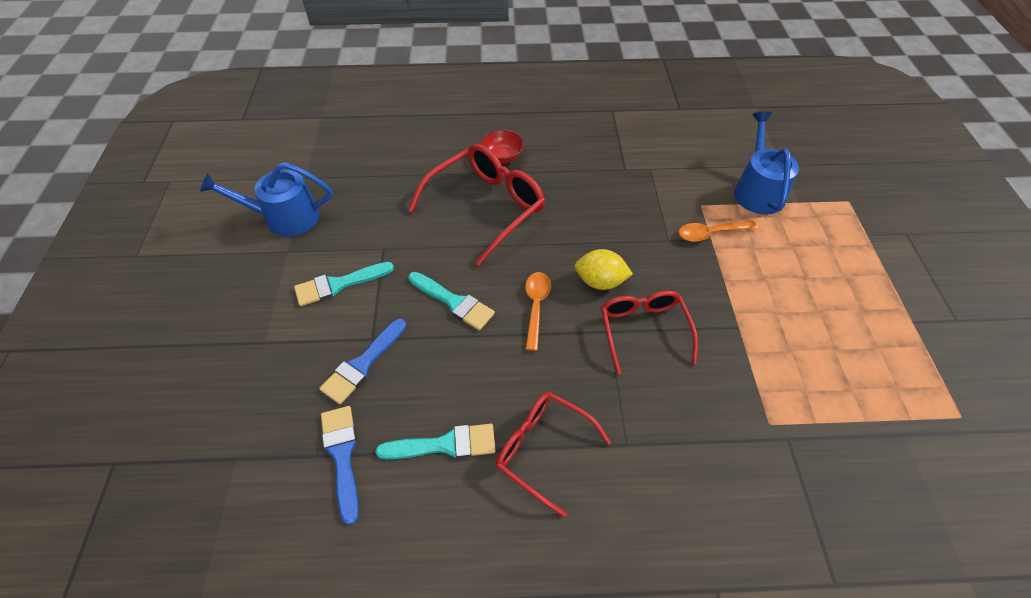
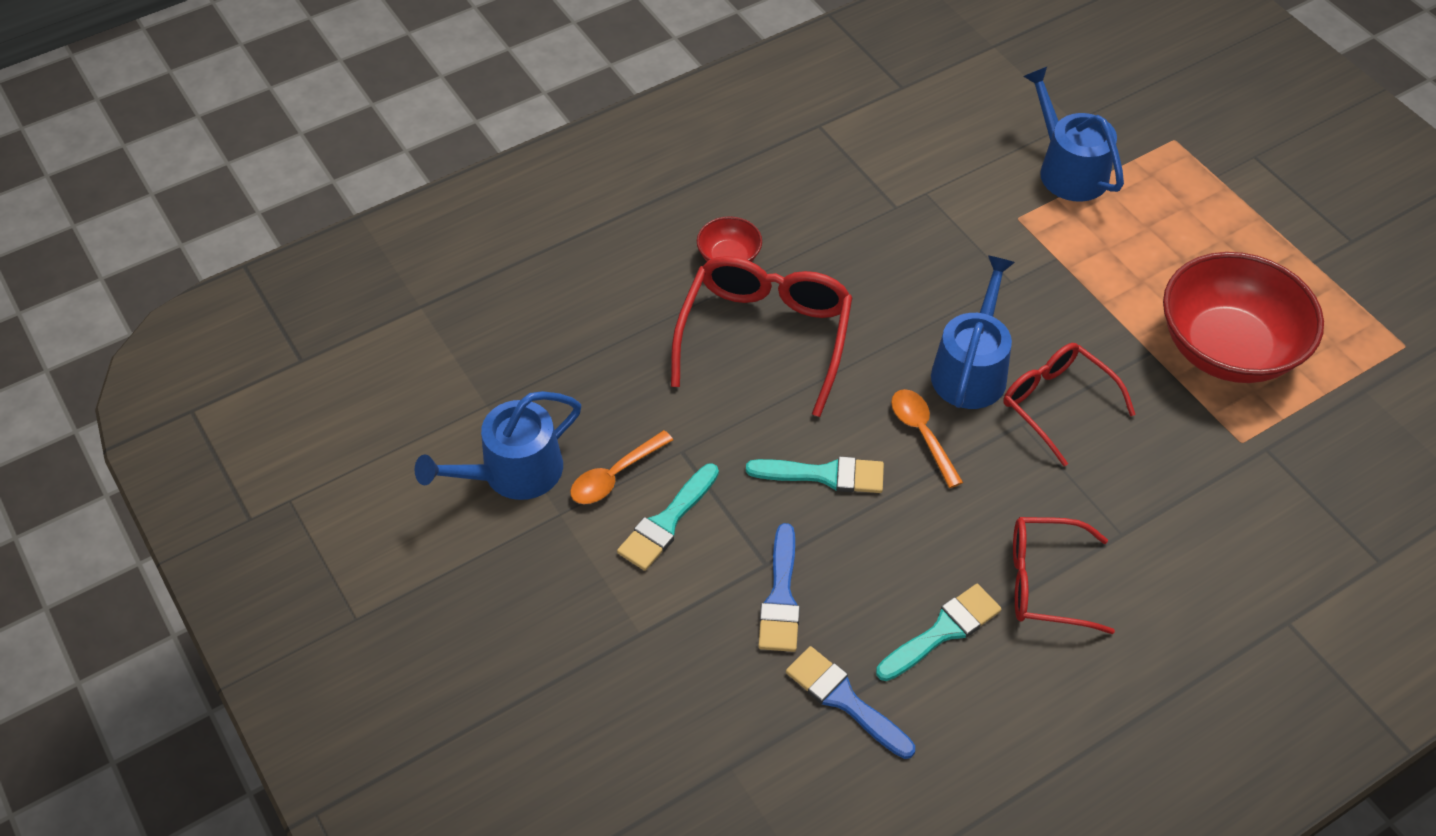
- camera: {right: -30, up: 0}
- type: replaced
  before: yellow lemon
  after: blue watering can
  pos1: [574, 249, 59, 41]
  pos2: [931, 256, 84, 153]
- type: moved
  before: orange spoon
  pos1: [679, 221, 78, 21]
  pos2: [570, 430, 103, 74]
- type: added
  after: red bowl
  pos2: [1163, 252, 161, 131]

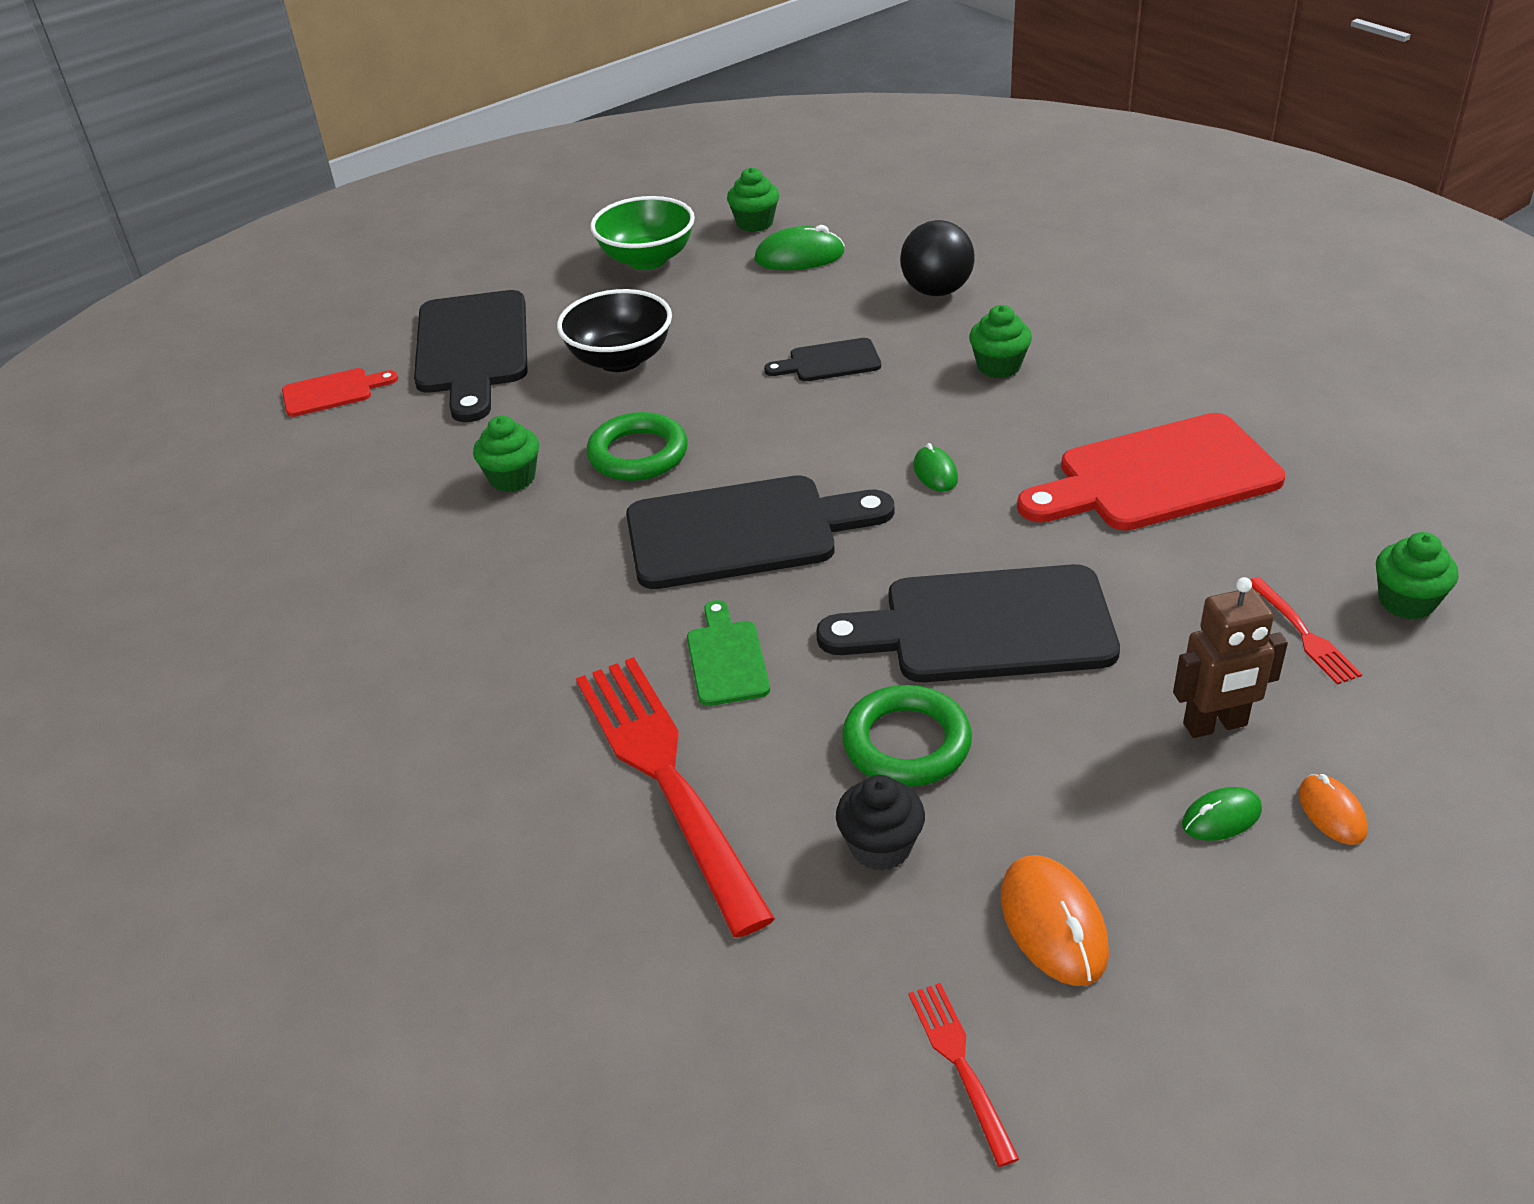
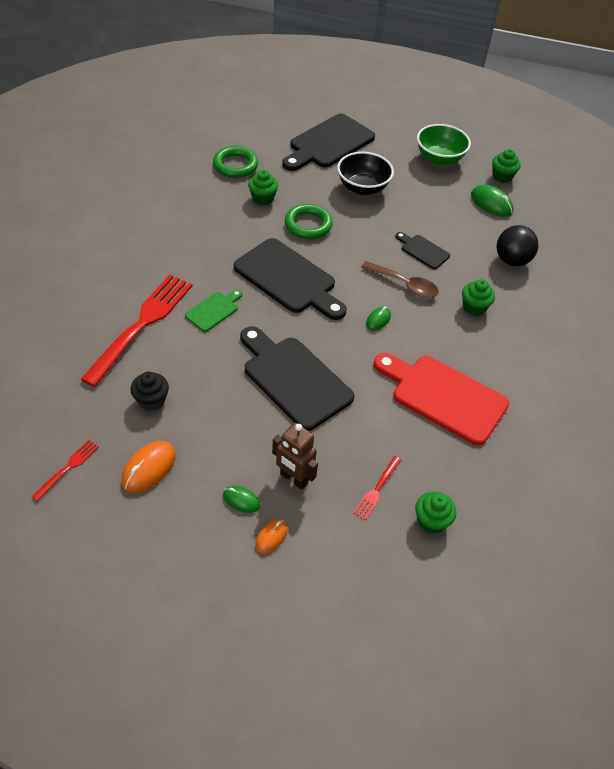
- camera: {right: 45, up: 10}
- type: removed
  before: red cutting board
  pos1: [282, 368, 116, 49]
- type: moved
  before: green ring
  pos1: [842, 685, 130, 102]
  pos2: [213, 146, 45, 32]
- type: added
  after: brown spoon
  pos2: [361, 261, 78, 37]

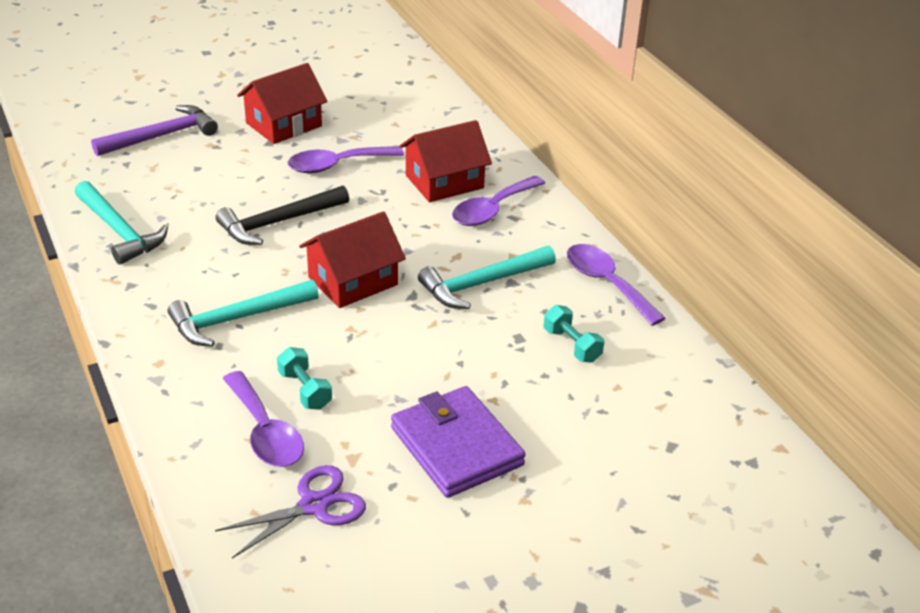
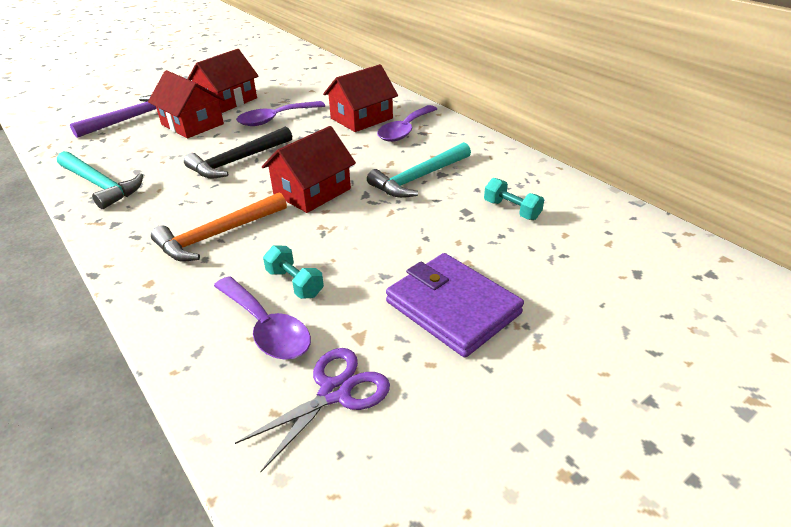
- camera: {right: -10, up: 0}
- type: recoloured
  before: turquoise hammer
  after: orange hammer
  pos1: [168, 280, 151, 67]
  pos2: [151, 192, 136, 70]
- type: removed
  before: purple spoon
  pos1: [567, 244, 99, 82]
- type: added
  after: red house
  pos2: [148, 70, 77, 68]

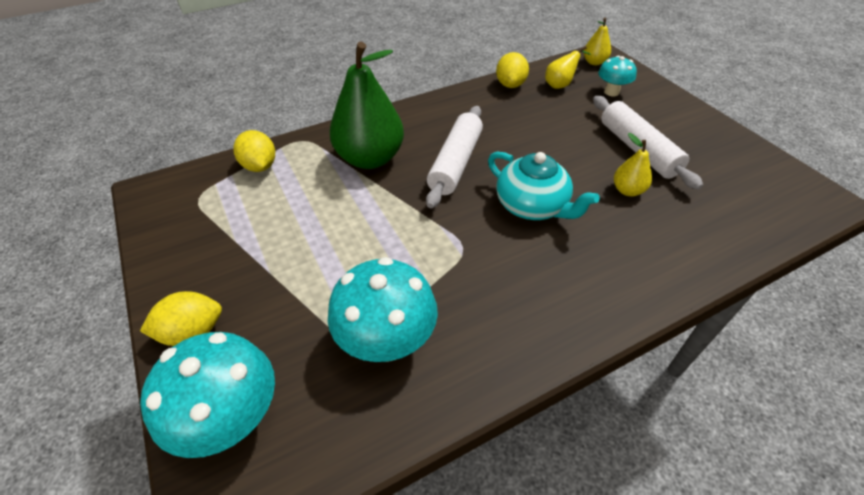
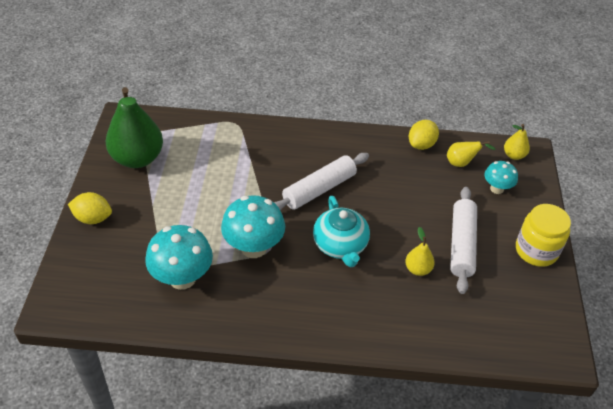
- camera: {right: 30, up: 0}
- type: moved
  before: turquoise mushroom
  pos1: [140, 332, 135, 126]
  pos2: [221, 195, 64, 63]
- type: removed
  before: yellow lemon
  pos1: [234, 130, 41, 42]
- type: moved
  before: green pear
  pos1: [330, 42, 74, 127]
  pos2: [106, 87, 57, 81]
- type: added
  after: yellow jar
  pos2: [516, 204, 55, 63]

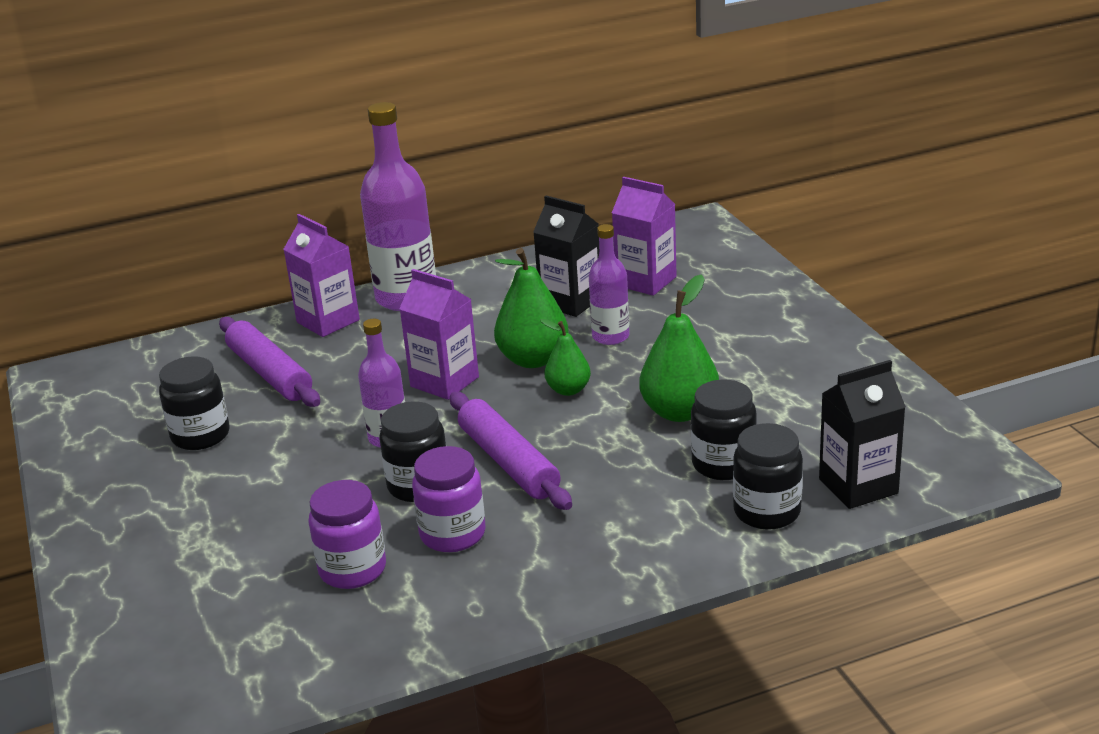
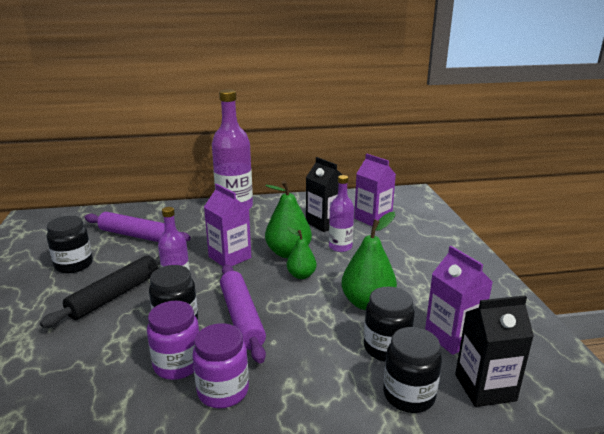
- camera: {right: 10, up: -5}
- type: turned
  before: purple rolling pin
  pos1: [219, 317, 101, 90]
  pos2: [84, 212, 107, 30]
  turn: -45
- type: moved
  before: purple carton
  pos1: [283, 214, 77, 123]
  pos2: [425, 246, 68, 109]
- type: moved
  before: purple jar
  pos1: [308, 480, 78, 109]
  pos2: [192, 323, 57, 85]
- type: added
  after: black rolling pin
  pos2: [40, 255, 120, 73]

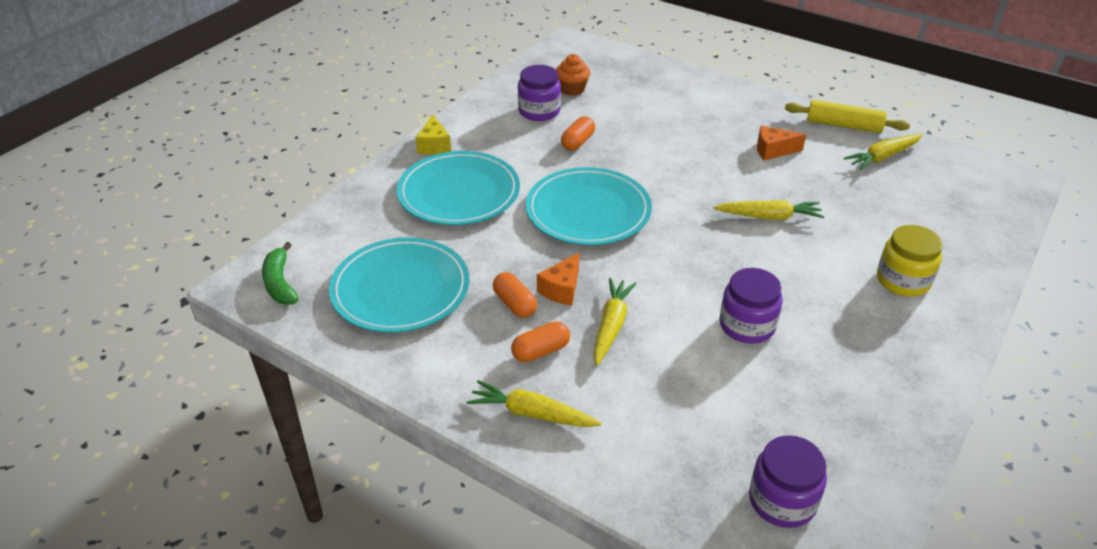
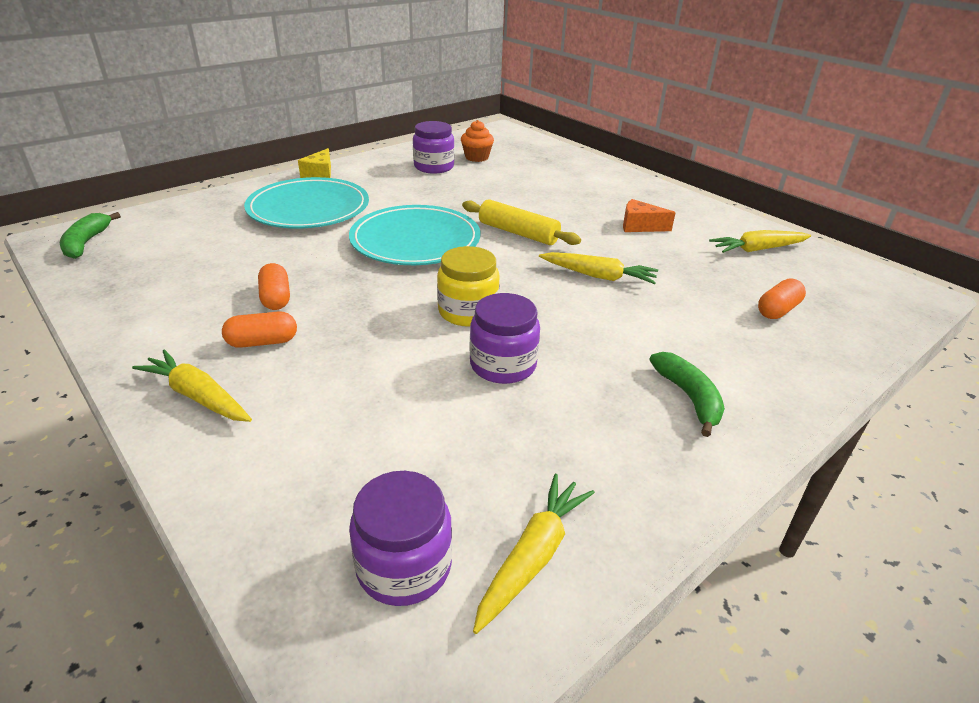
- camera: {right: 15, up: -5}
- type: removed
  before: turquoise plate
  pos1: [329, 237, 140, 96]
- type: removed
  before: orange cheese
  pos1: [537, 253, 42, 52]
- type: moved
  before: orange capsule
  pos1: [561, 116, 34, 35]
  pos2: [758, 279, 48, 40]
- type: moved
  before: yellow carrot
  pos1: [593, 278, 44, 88]
  pos2: [473, 474, 122, 160]
- type: moved
  before: yellow rolling pin
  pos1: [785, 100, 125, 33]
  pos2: [462, 199, 119, 46]
- type: moved
  before: yellow jar
  pos1: [877, 225, 66, 71]
  pos2: [437, 246, 63, 81]
- type: added
  after: green banana
  pos2: [649, 352, 76, 85]

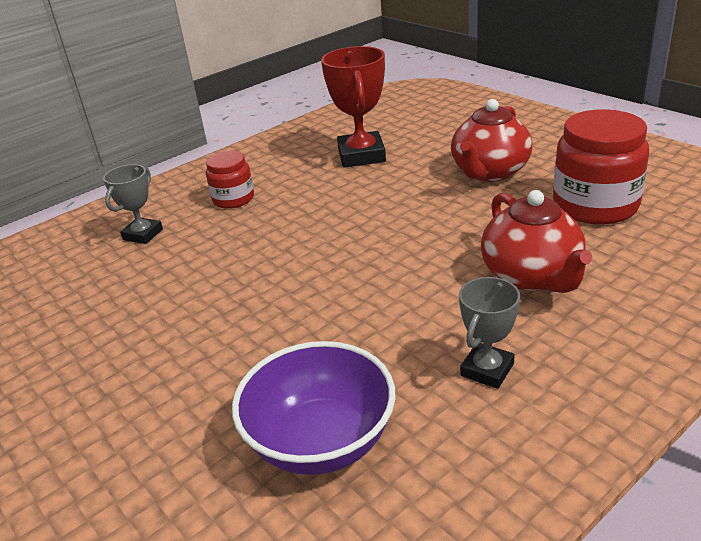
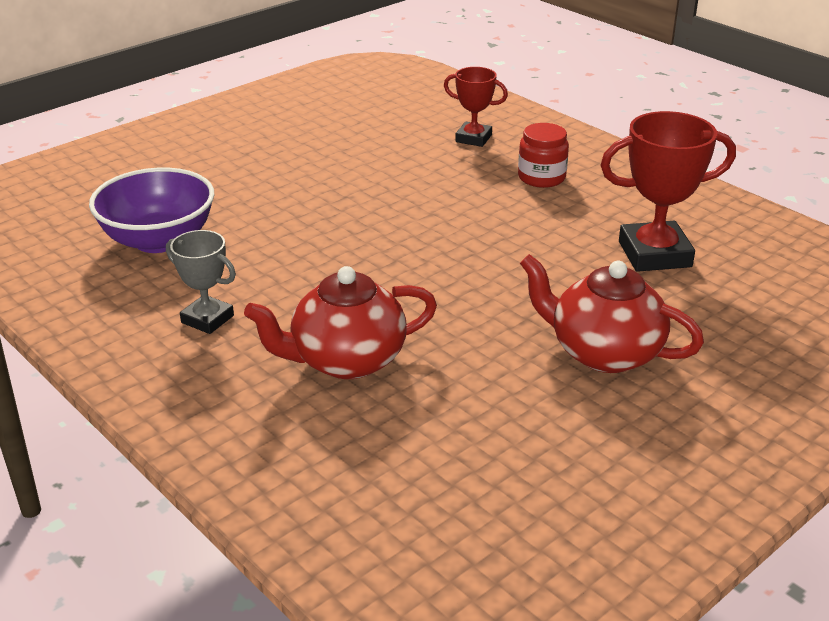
- camera: {right: 85, up: 0}
- type: recoloured
  before: grey trophy
  after: red trophy
  pos1: [103, 164, 60, 80]
  pos2: [444, 67, 64, 80]
- type: removed
  before: red jar
  pos1: [553, 109, 96, 116]

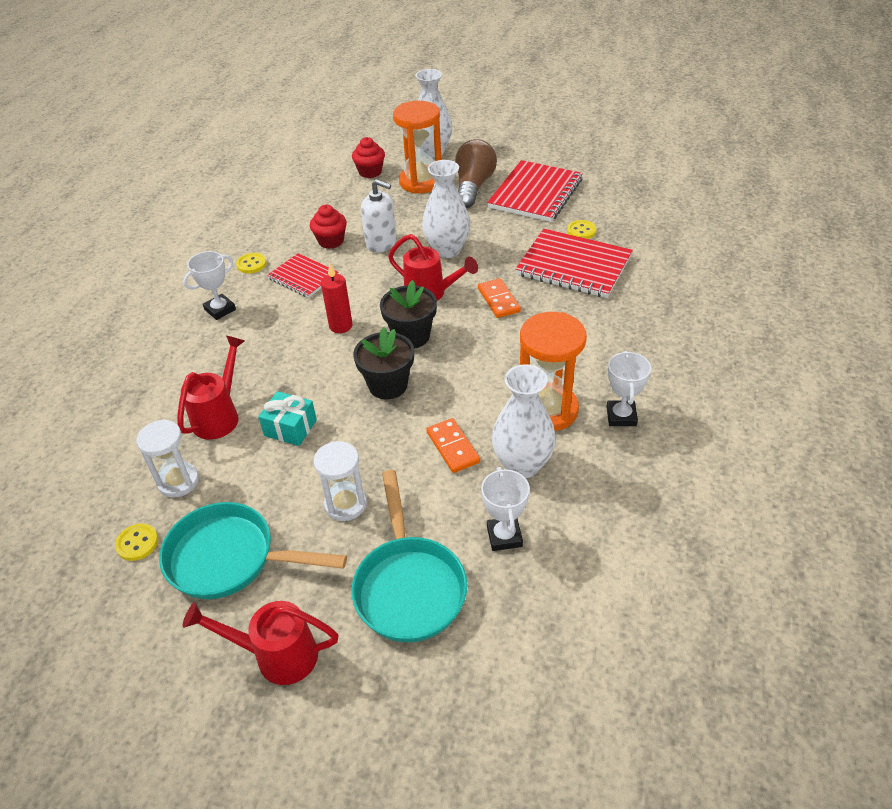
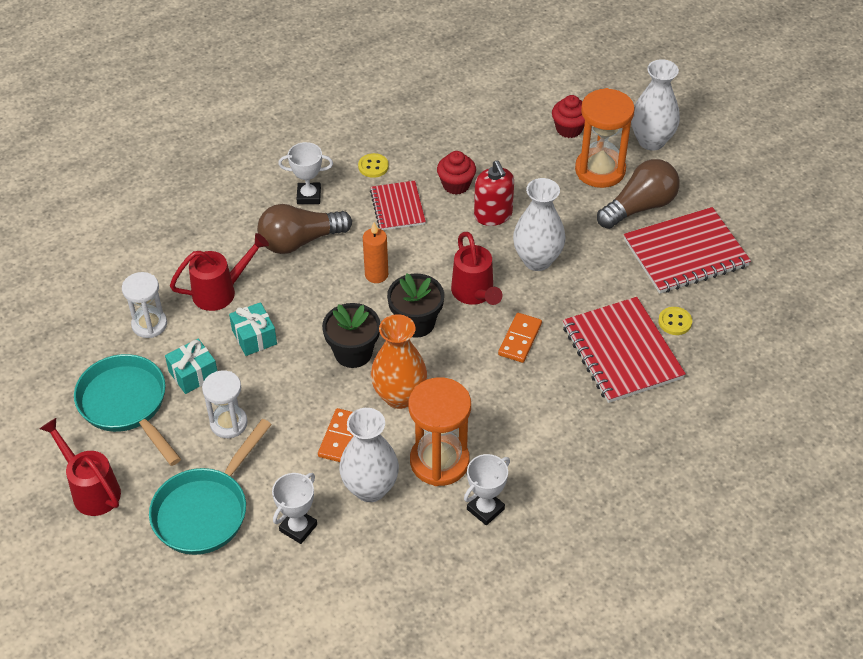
- camera: {right: 40, up: 5}
- type: removed
  before: yellow button
  pos1: [115, 523, 43, 38]
- type: recoloured
  before: red candle
  after: orange candle
  pos1: [321, 264, 31, 69]
  pos2: [363, 222, 25, 61]
- type: recoloured
  before: white soap dispenser
  after: red soap dispenser
  pos1: [361, 179, 36, 73]
  pos2: [474, 161, 40, 65]
- type: added
  after: turquoise gift
  pos2: [165, 338, 52, 56]
- type: added
  after: brown light bulb
  pos2: [257, 204, 95, 50]
- type: added
  after: orange vase
  pos2: [371, 314, 56, 95]

